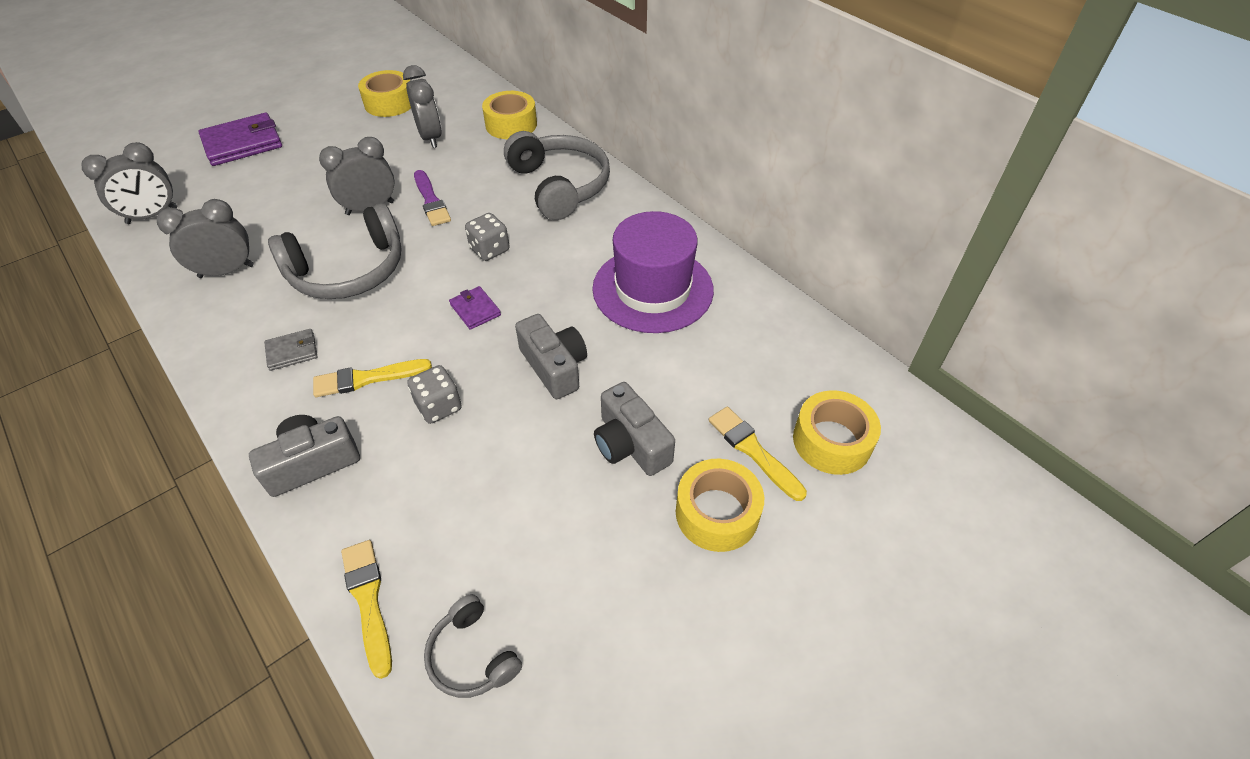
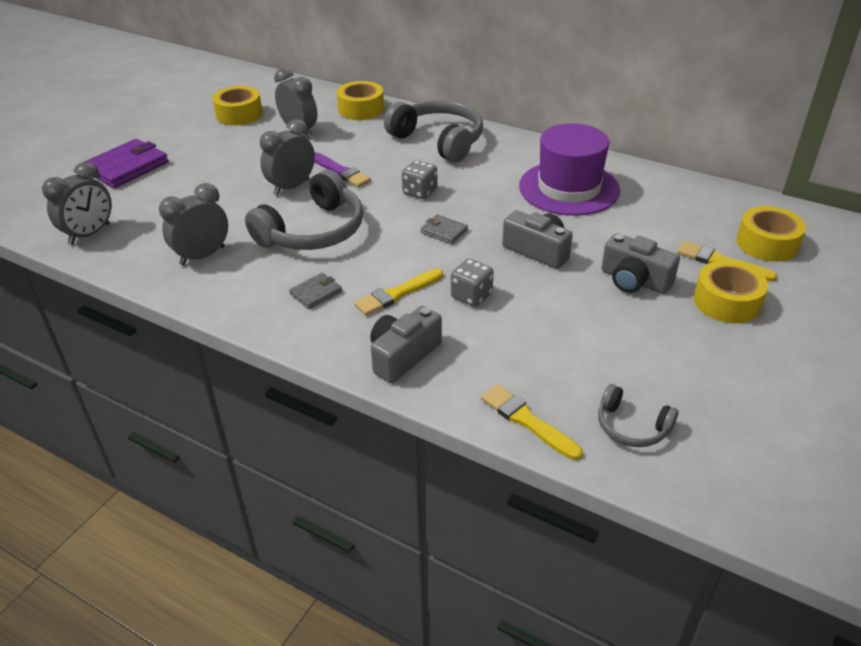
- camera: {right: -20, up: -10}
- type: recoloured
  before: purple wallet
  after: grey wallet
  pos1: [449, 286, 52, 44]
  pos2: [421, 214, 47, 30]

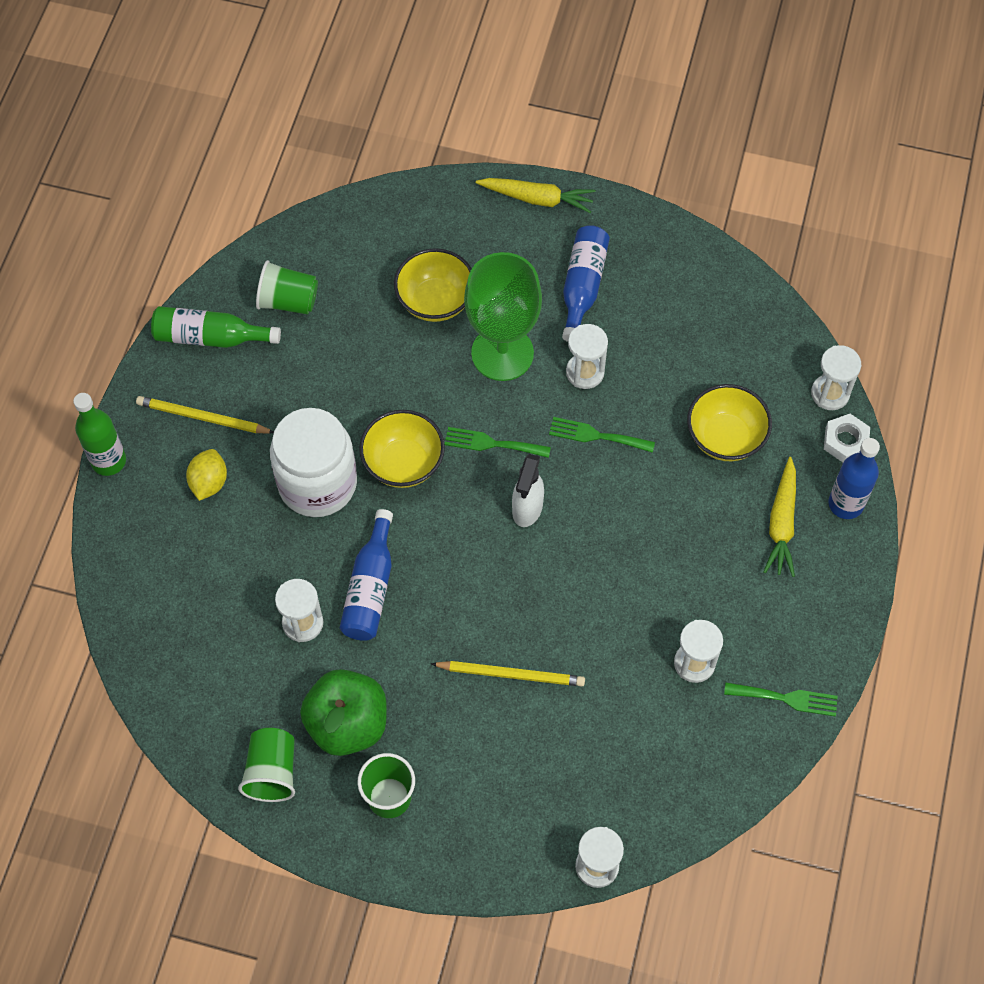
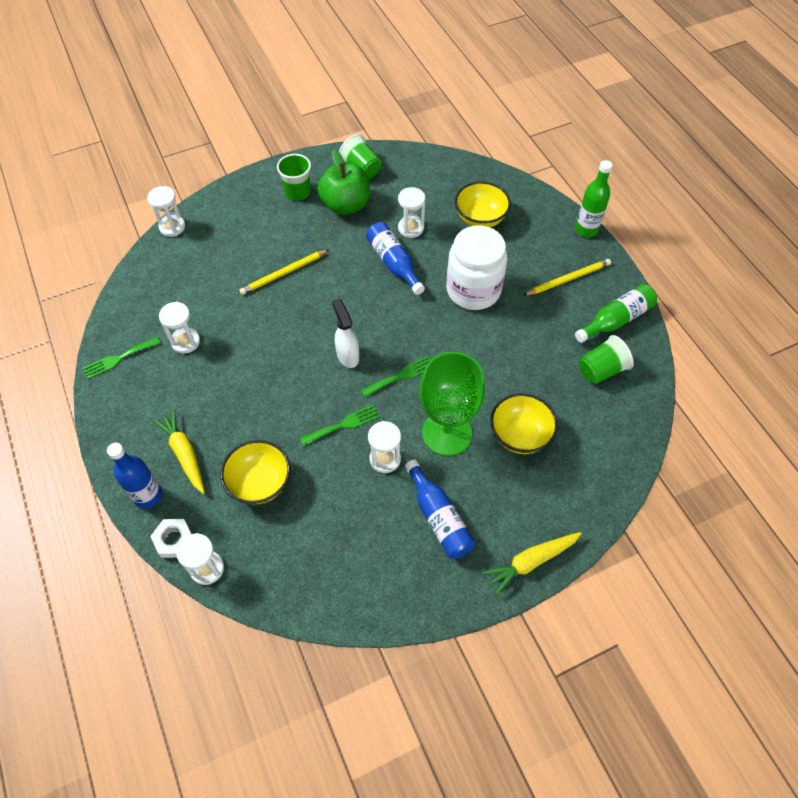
- camera: {right: 140, up: -5}
- type: removed
  before: yellow lemon
  pos1: [186, 449, 41, 52]
- type: moved
  before: yellow bowl
  pos1: [359, 410, 86, 78]
  pos2: [455, 181, 56, 46]

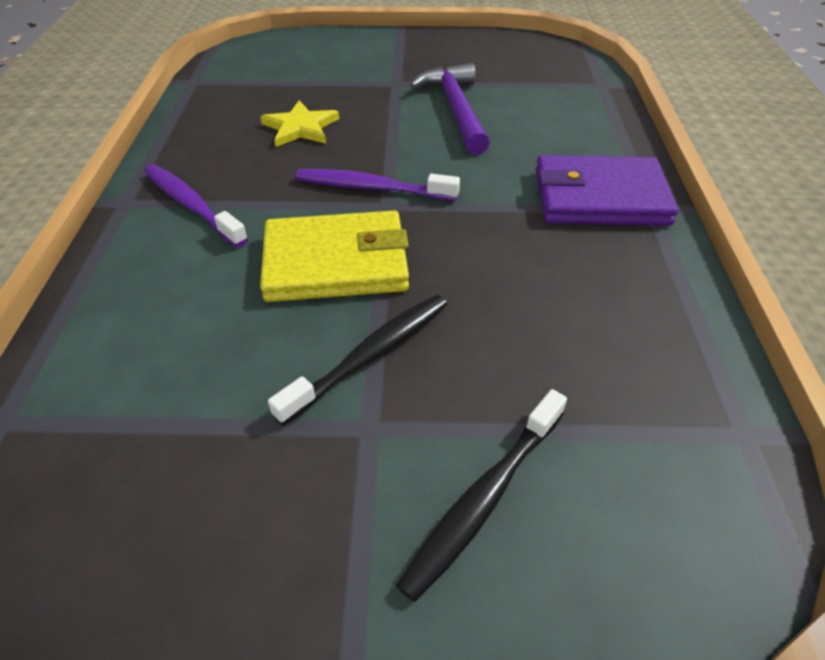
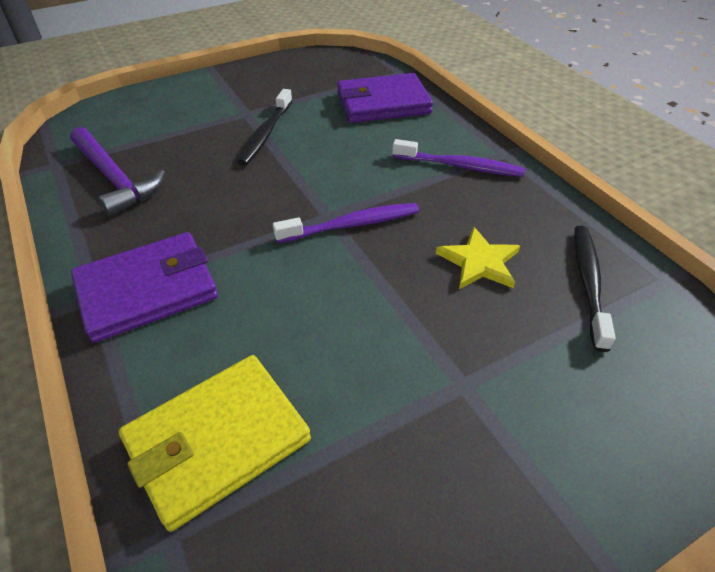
- camera: {right: 150, up: 0}
- type: moved
  before: yellow wallet
  pos1: [260, 211, 149, 91]
  pos2: [119, 355, 192, 177]
- type: moved
  before: black toothbrush
  pos1: [396, 389, 171, 213]
  pos2: [574, 226, 42, 126]
- type: moved
  before: purple hammer
  pos1: [410, 63, 80, 92]
  pos2: [70, 127, 95, 89]
- type: added
  after: purple wallet
  pos2: [337, 73, 96, 50]

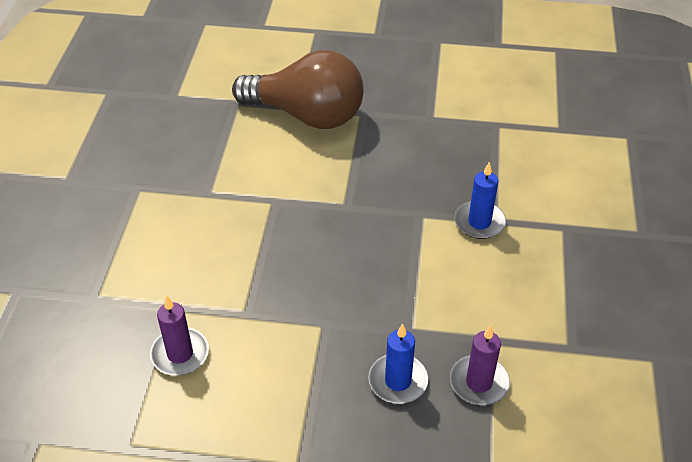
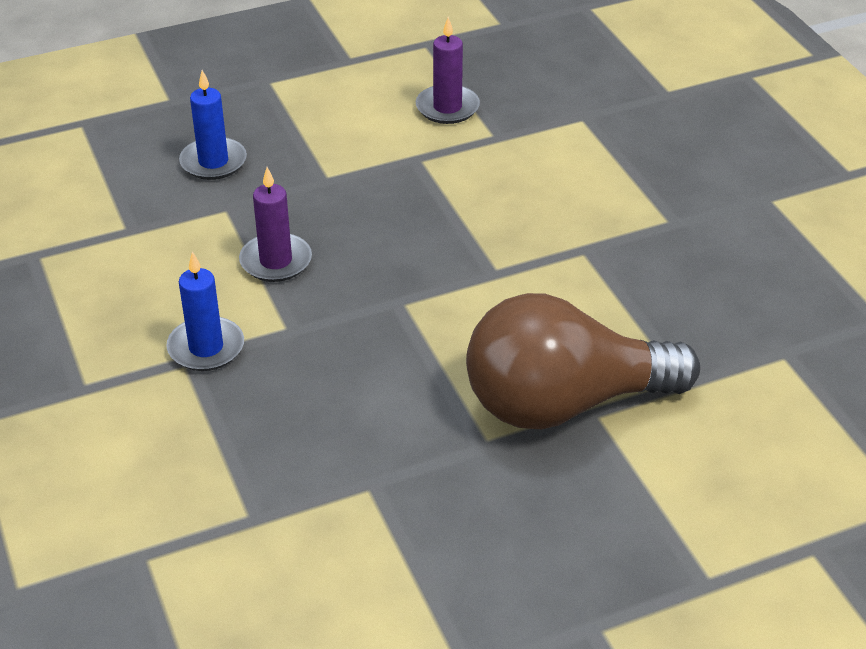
- camera: {right: 150, up: -5}
- type: moved
  before: purple candle
  pos1: [450, 325, 60, 80]
  pos2: [239, 167, 73, 115]

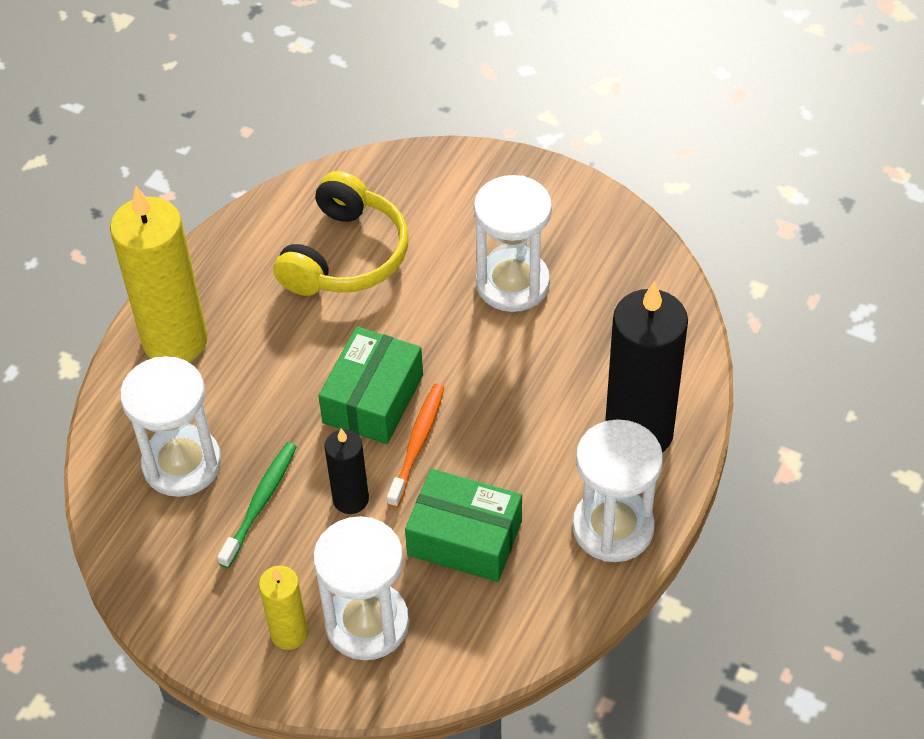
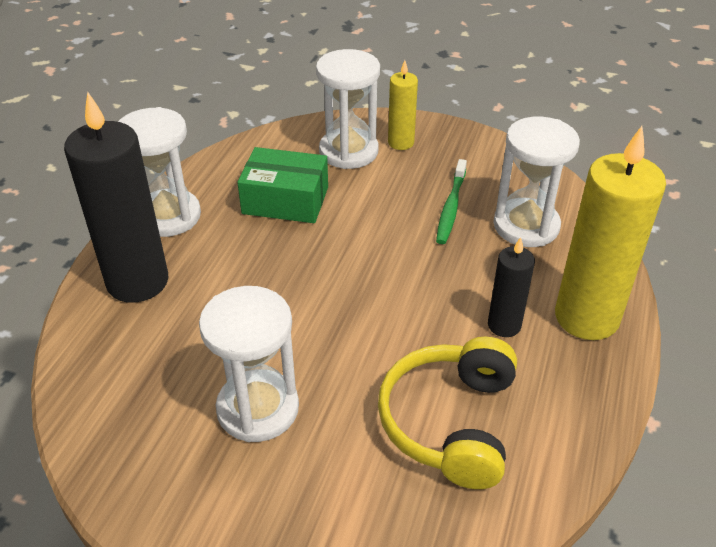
- camera: {right: 170, up: -10}
- type: removed
  before: green box
  pos1: [318, 326, 105, 118]
- type: moved
  before: black candle
  pos1: [325, 429, 44, 85]
  pos2: [488, 237, 47, 100]
- type: removed
  before: orange toothbrush
  pos1: [387, 384, 58, 124]

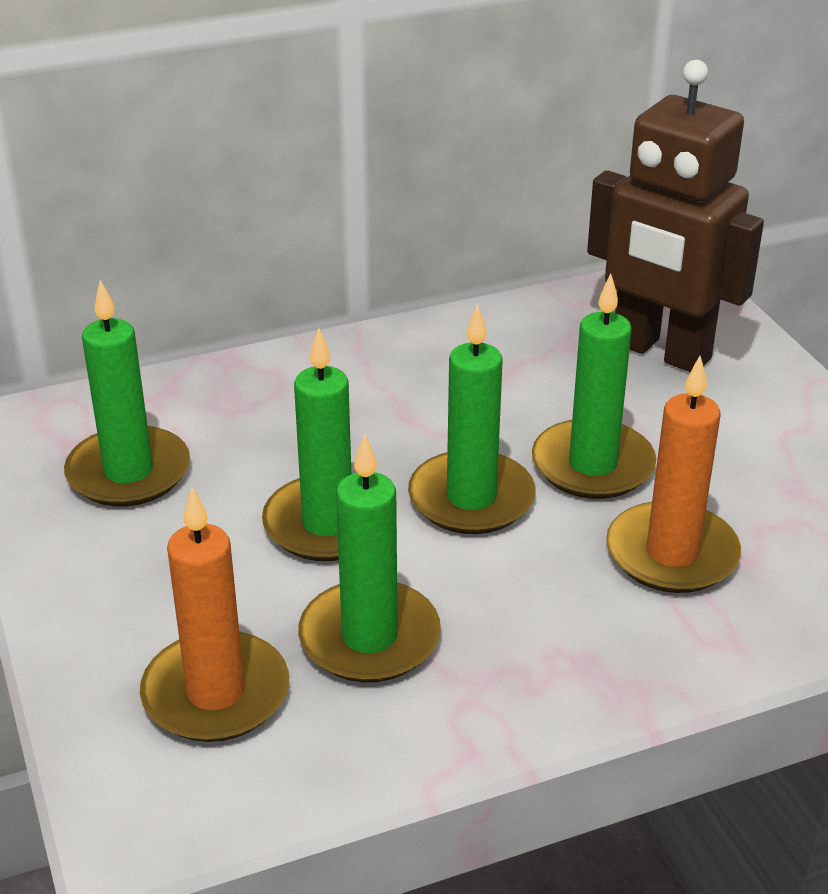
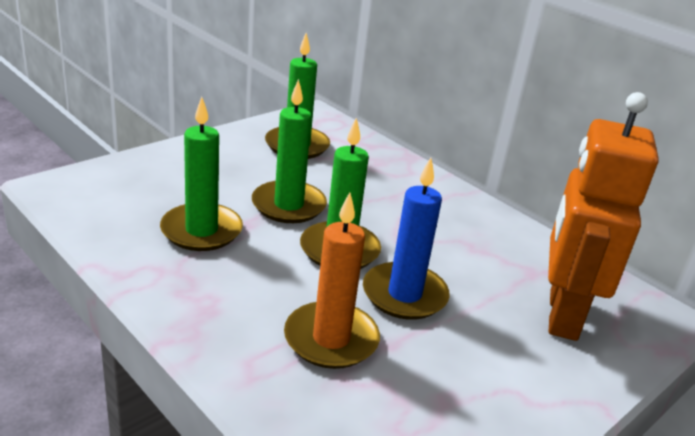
- camera: {right: 65, up: -5}
- type: removed
  before: orange candle
  pos1: [140, 487, 149, 255]
- type: recoloured
  before: green candle
  after: blue candle
  pos1: [532, 274, 124, 225]
  pos2: [363, 158, 87, 162]
- type: recoloured
  before: brown robot
  after: orange robot
  pos1: [587, 60, 177, 312]
  pos2: [548, 92, 110, 249]

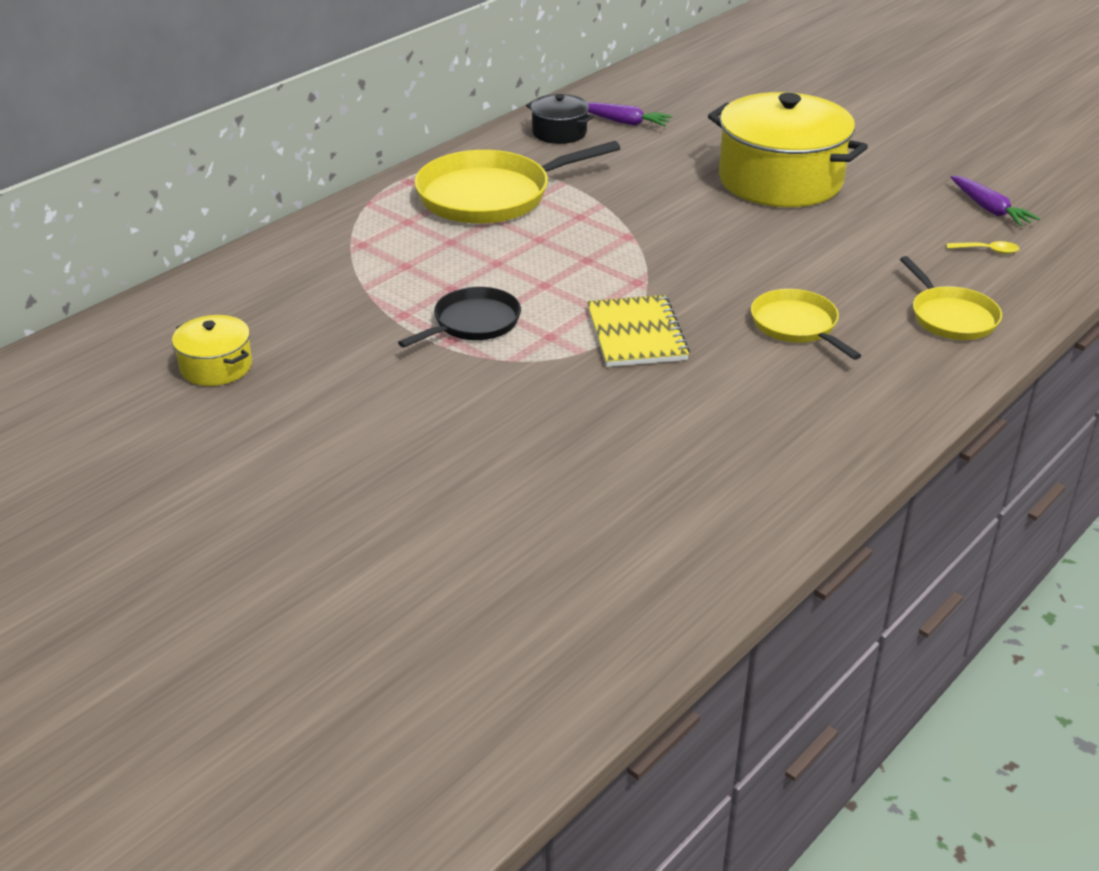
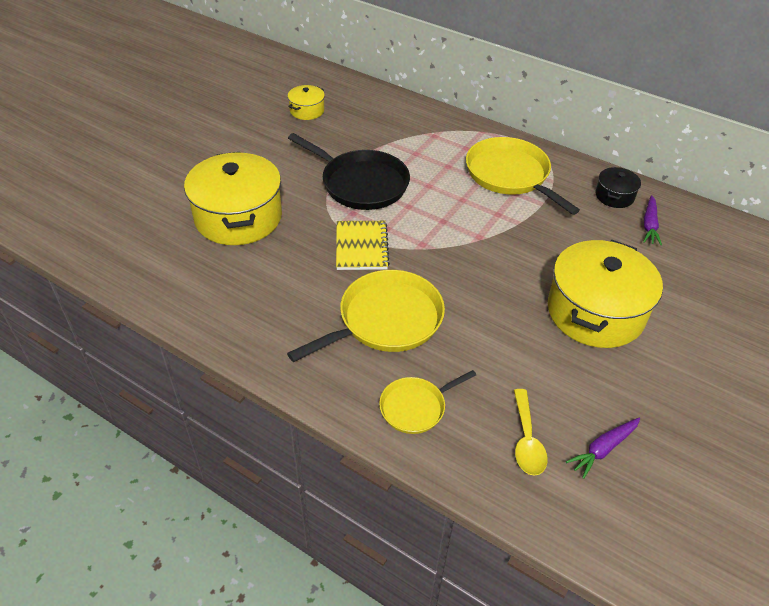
- camera: {right: 80, up: 10}
- type: resized
  before: black pan
  pos1: [398, 287, 123, 61]
  pos2: [288, 133, 122, 77]
  scale: 1.75
- type: turned
  before: yellow notebook
  pos1: [587, 295, 103, 72]
  pos2: [336, 221, 54, 49]
  turn: -75
- type: resized
  before: yellow pan
  pos1: [751, 289, 111, 71]
  pos2: [287, 270, 158, 92]
  scale: 1.75
- type: resized
  before: yellow spoon
  pos1: [947, 241, 73, 13]
  pos2: [514, 389, 34, 87]
  scale: 1.75
- type: added
  after: yellow pot
  pos2: [184, 152, 98, 93]

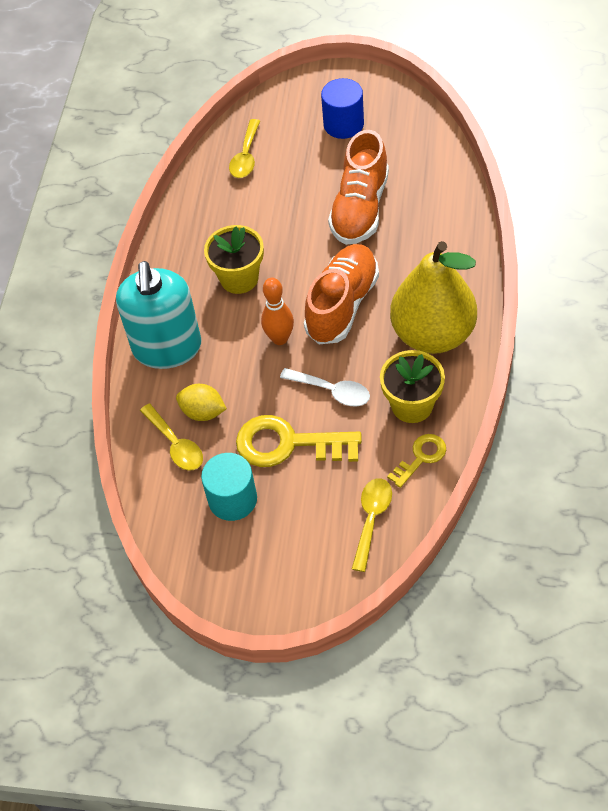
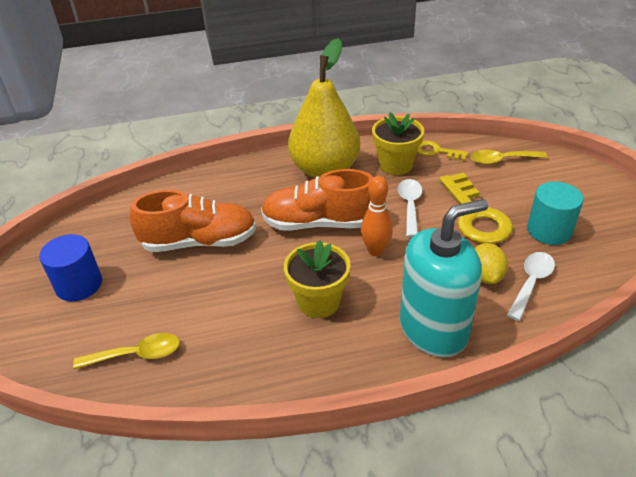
- camera: {right: -115, up: -15}
- type: recoloured
  before: yellow spoon
  after: white spoon
  pos1: [140, 404, 63, 67]
  pos2: [507, 252, 48, 69]

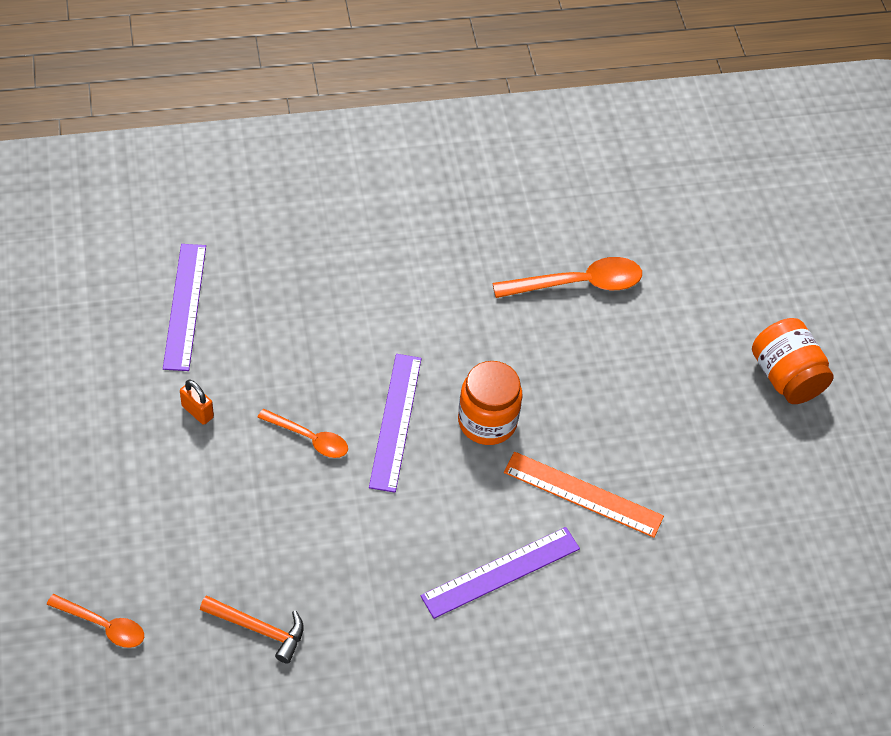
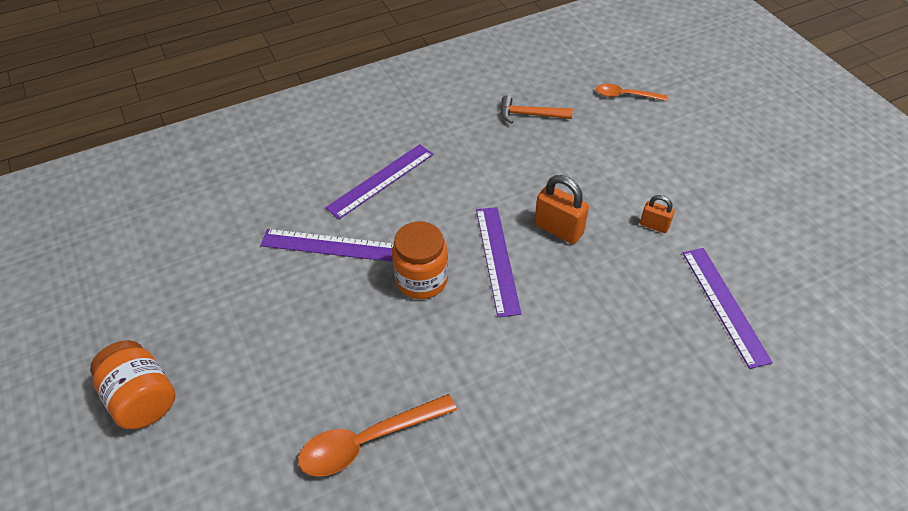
- camera: {right: 170, up: -5}
- type: replaced
  before: orange spoon
  after: orange padlock
  pos1: [257, 409, 91, 49]
  pos2: [534, 175, 55, 69]
- type: recoloured
  before: orange ruler
  after: purple ruler
  pos1: [504, 452, 160, 86]
  pos2: [261, 229, 133, 33]

